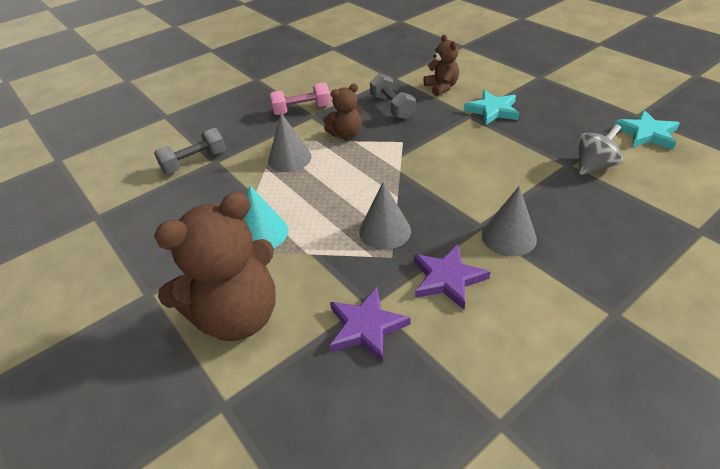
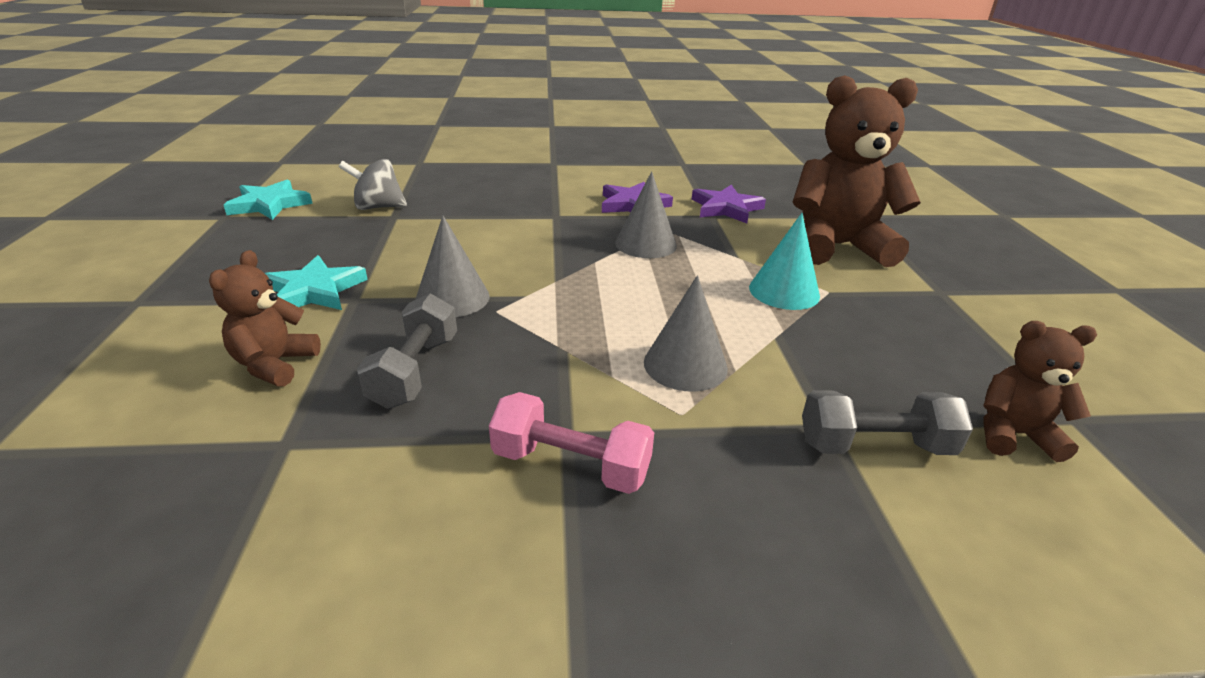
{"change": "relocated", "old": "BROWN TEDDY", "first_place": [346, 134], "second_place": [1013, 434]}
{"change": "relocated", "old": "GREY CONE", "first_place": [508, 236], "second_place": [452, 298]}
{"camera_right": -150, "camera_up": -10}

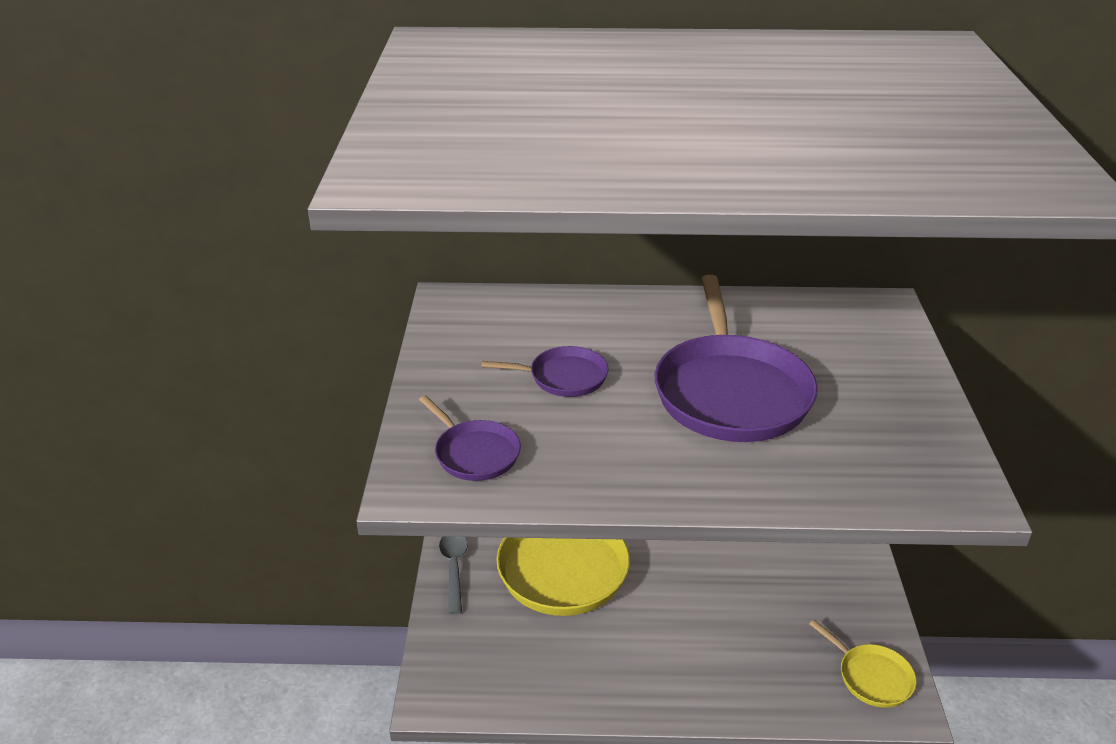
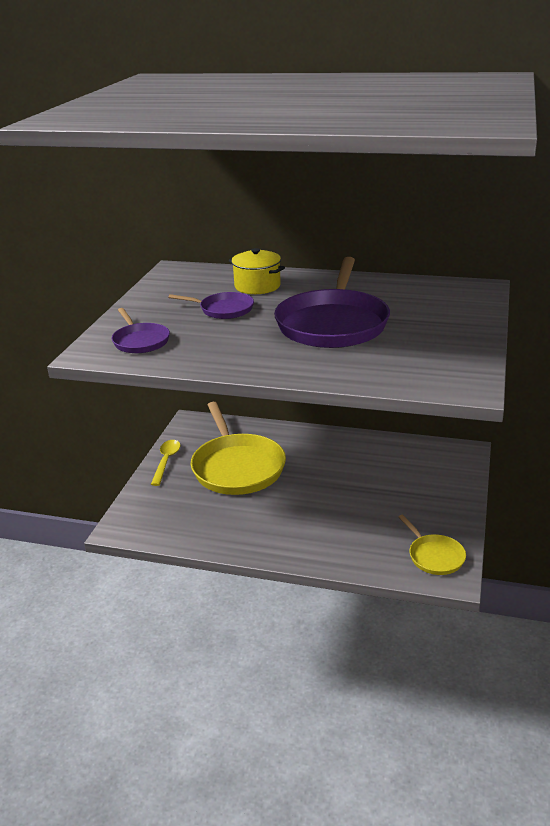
{"change": "colour", "old": "GREY SPOON", "new": "BRIGHT YELLOW SPOON", "first_place": [454, 568], "second_place": [166, 461]}
{"change": "appeared", "new": "BRIGHT YELLOW COOKING POT", "second_place": [257, 286]}
{"camera_right": 15, "camera_up": -5}

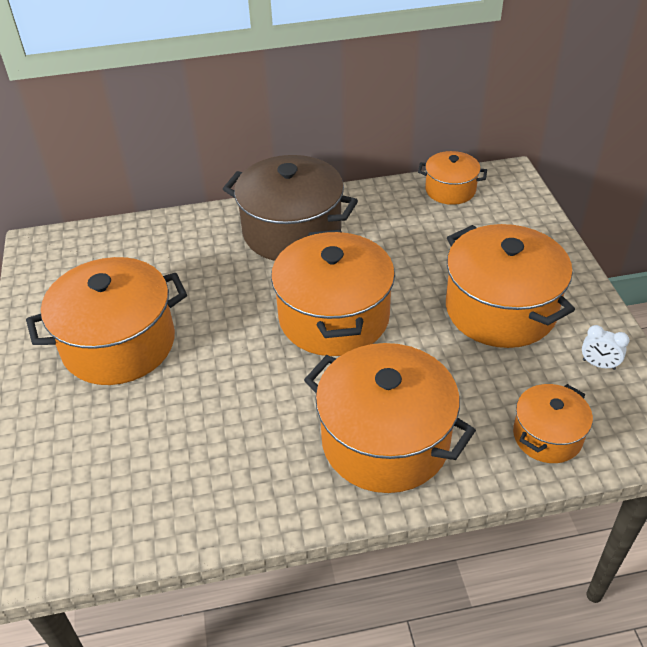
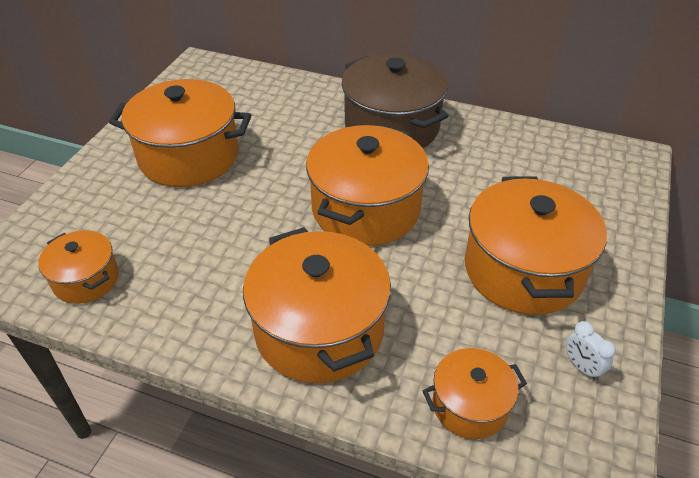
{"change": "relocated", "old": "ORANGE-COLOURED COOKING POT", "first_place": [450, 190], "second_place": [86, 279]}
{"camera_right": 30, "camera_up": 0}

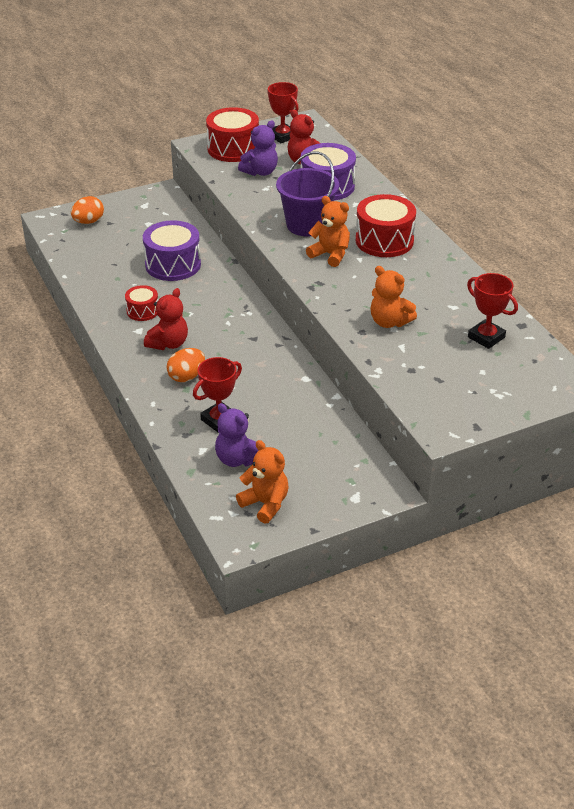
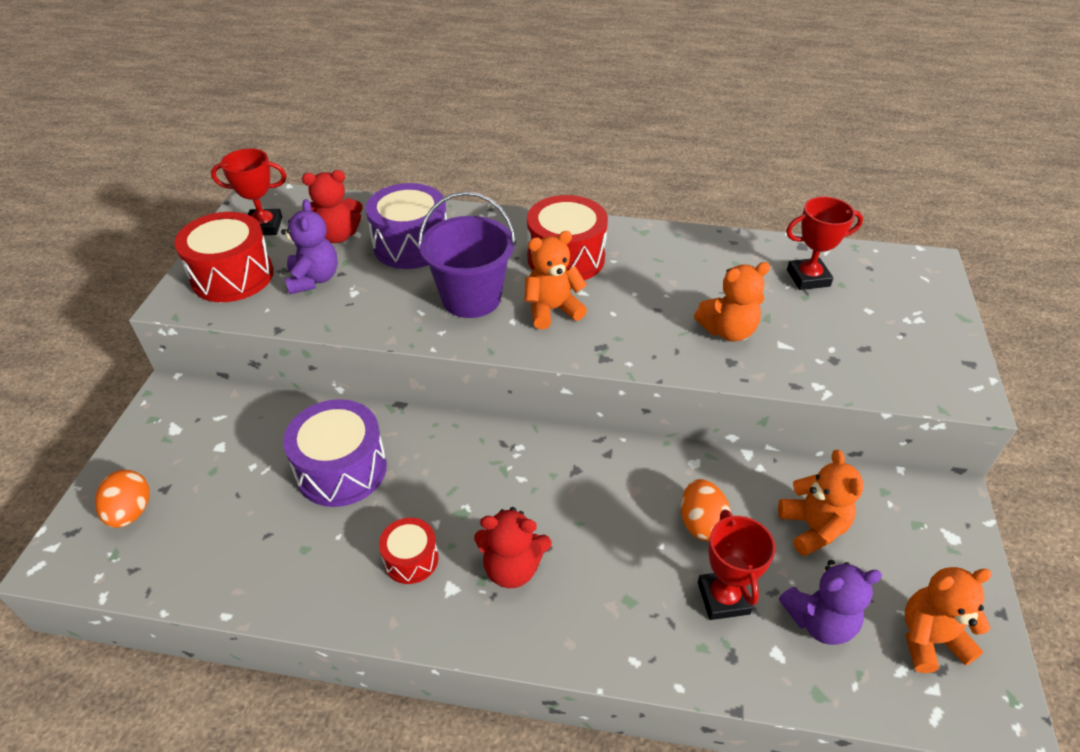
{"change": "spun", "old": "RED TEDDY", "first_place": [168, 343], "second_place": [512, 568], "degrees": 120}
{"change": "relocated", "old": "ORANGE-COLOURED TOY EGG", "first_place": [186, 376], "second_place": [701, 523]}
{"change": "appeared", "new": "ORANGE-COLOURED TEDDY", "second_place": [812, 528]}
{"camera_right": -55, "camera_up": 5}

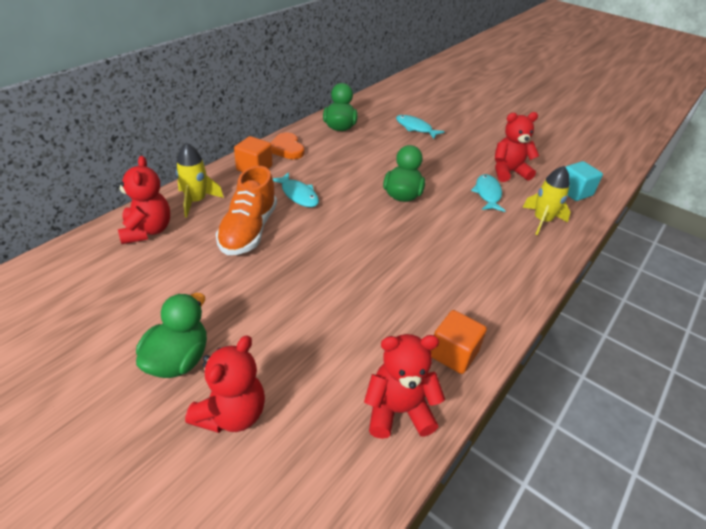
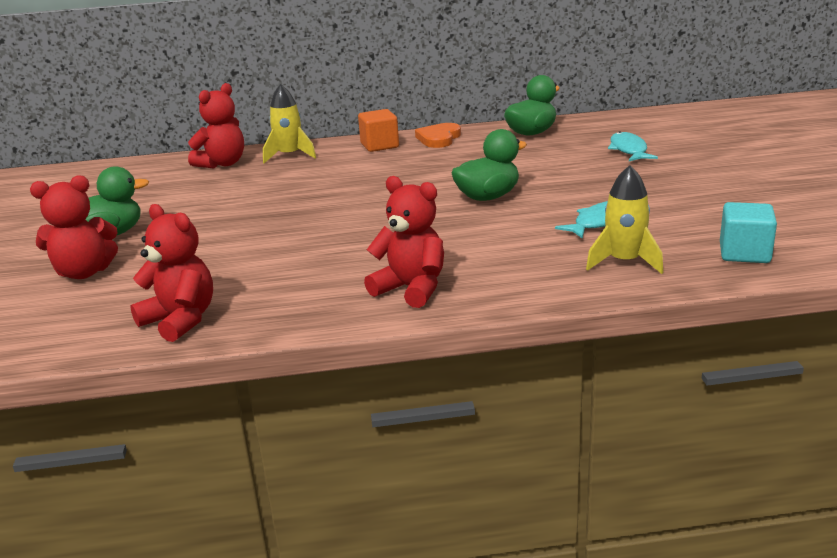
{"change": "missing", "old": "ORANGE-COLOURED SNEAKER", "first_place": [248, 230]}
{"change": "missing", "old": "TEAL FISH", "first_place": [298, 195]}
{"change": "missing", "old": "ORANGE-COLOURED SOLID CUBE", "first_place": [453, 354]}
{"change": "relocated", "old": "RED TEDDY", "first_place": [508, 172], "second_place": [411, 289]}
{"camera_right": 50, "camera_up": -15}

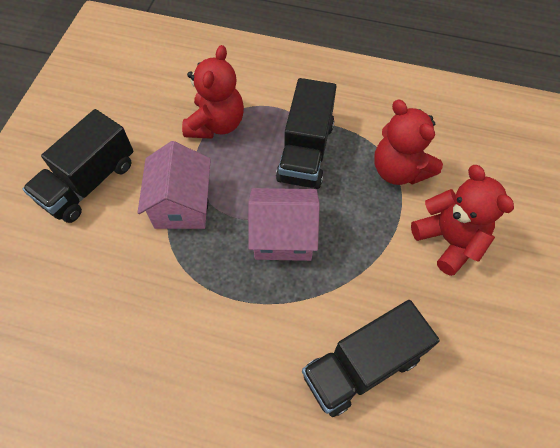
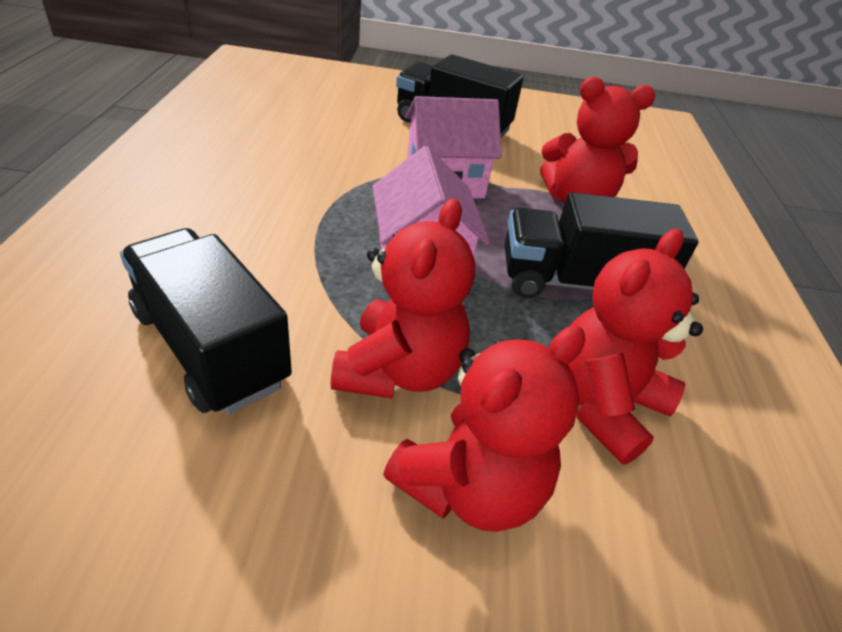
{"change": "appeared", "new": "RED TEDDY", "second_place": [399, 370]}
{"camera_right": 75, "camera_up": -20}

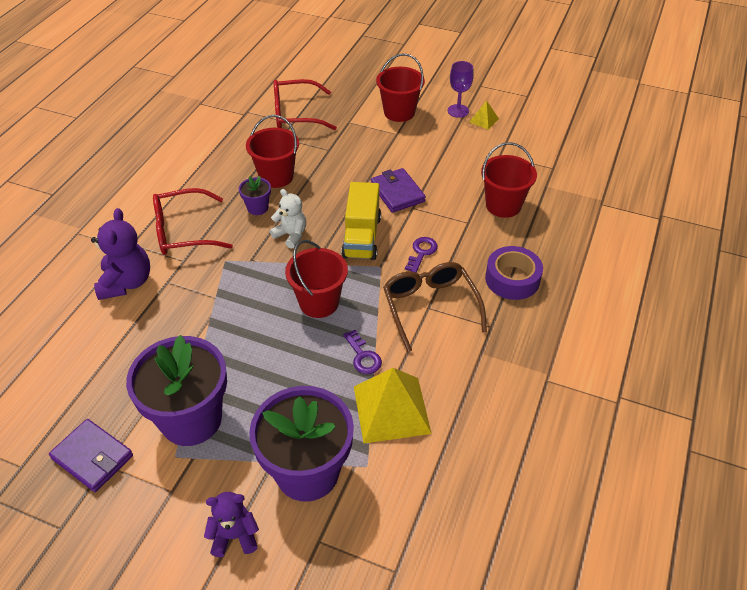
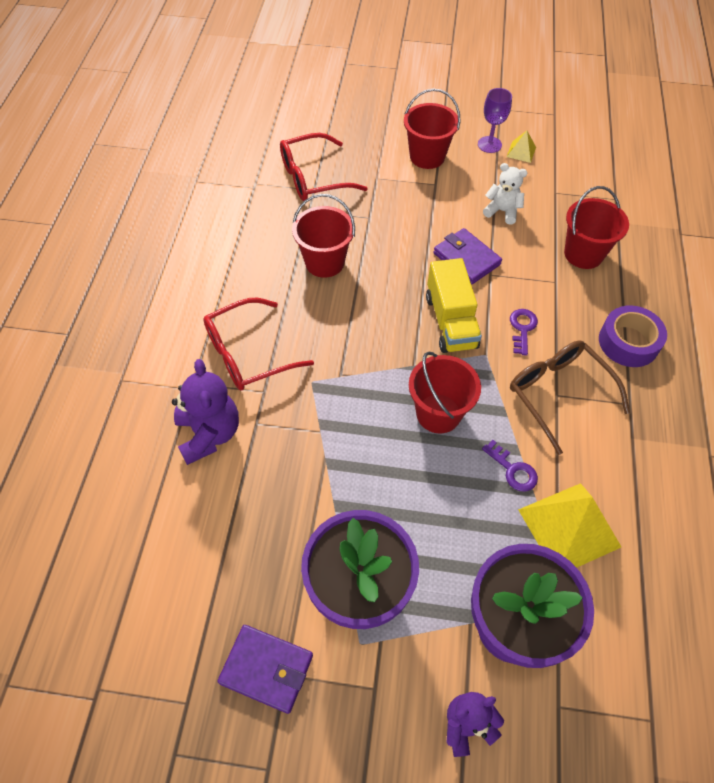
{"change": "missing", "old": "VIOLET FLOWER POT", "first_place": [257, 208]}
{"change": "relocated", "old": "WHITE TEDDY", "first_place": [291, 235], "second_place": [502, 211]}
{"camera_right": -15, "camera_up": 10}

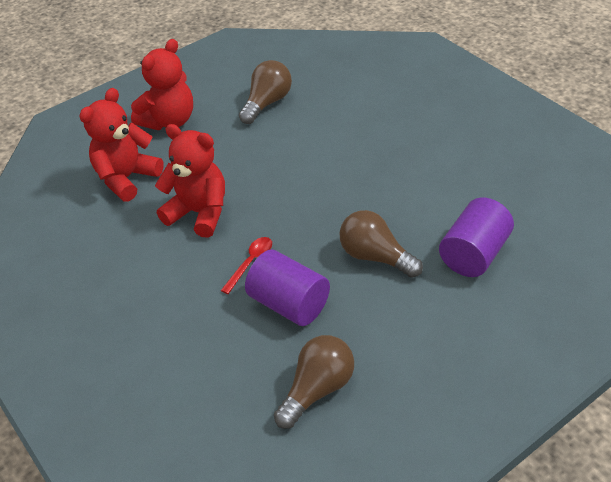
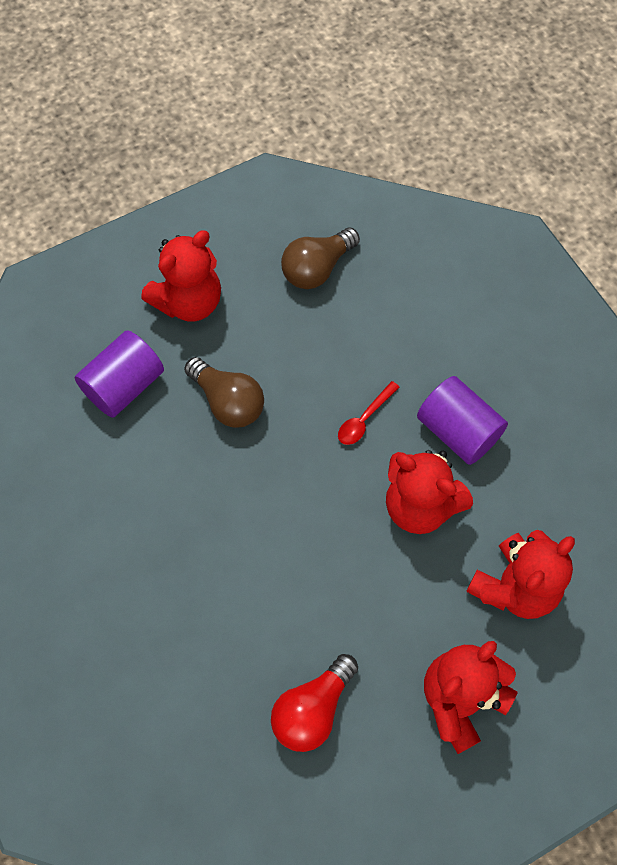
{"change": "colour", "old": "BROWN LIGHT BULB", "new": "RED LIGHT BULB", "first_place": [267, 103], "second_place": [312, 709]}
{"change": "relocated", "old": "VIOLET CYLINDER", "first_place": [289, 304], "second_place": [458, 431]}
{"change": "appeared", "new": "RED TEDDY", "second_place": [189, 302]}
{"camera_right": -175, "camera_up": 20}

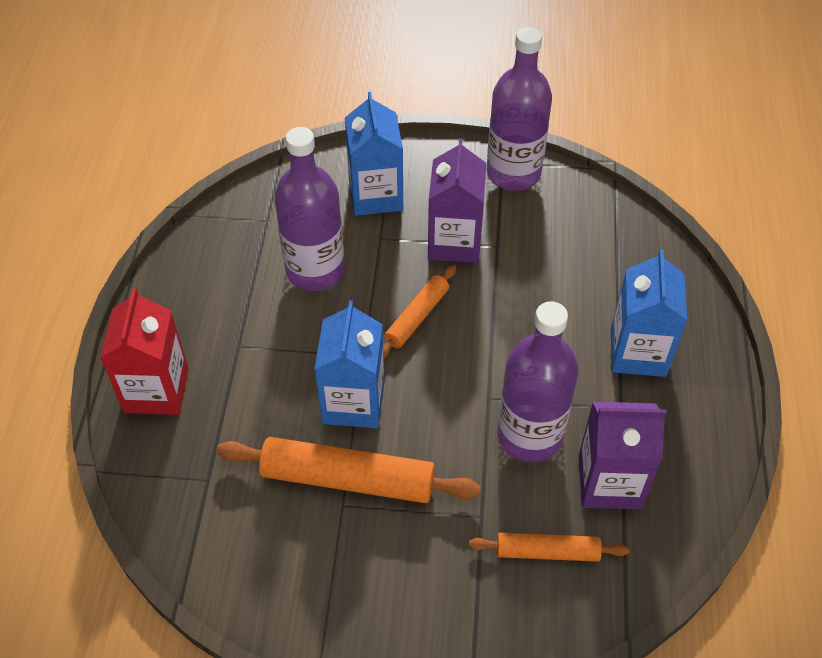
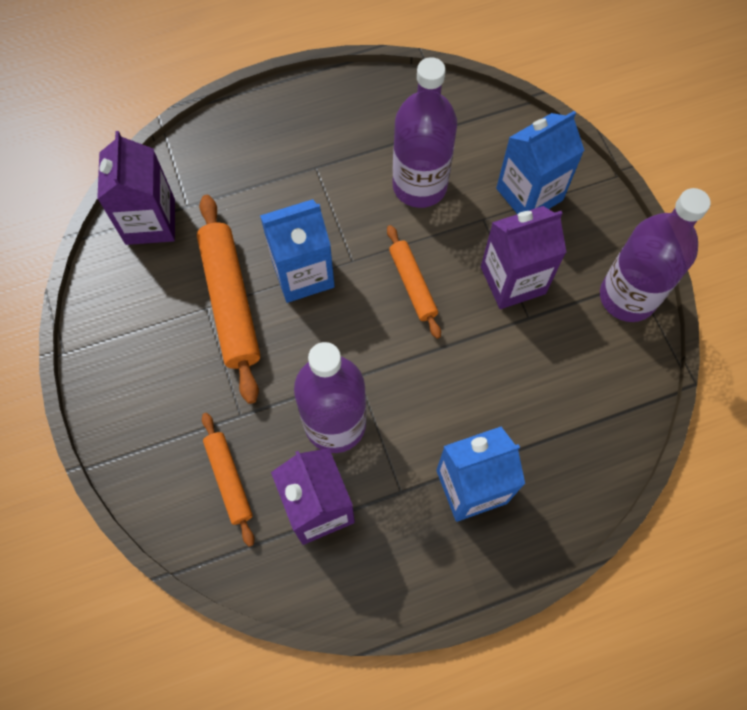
{"change": "missing", "old": "RED CARTON", "first_place": [156, 390]}
{"change": "spun", "old": "ORANGE-COLOURED DOUGH ROLLER", "first_place": [417, 317], "second_place": [413, 284], "degrees": 60}
{"change": "appeared", "new": "VIOLET CARTON", "second_place": [150, 221]}
{"camera_right": 65, "camera_up": 15}

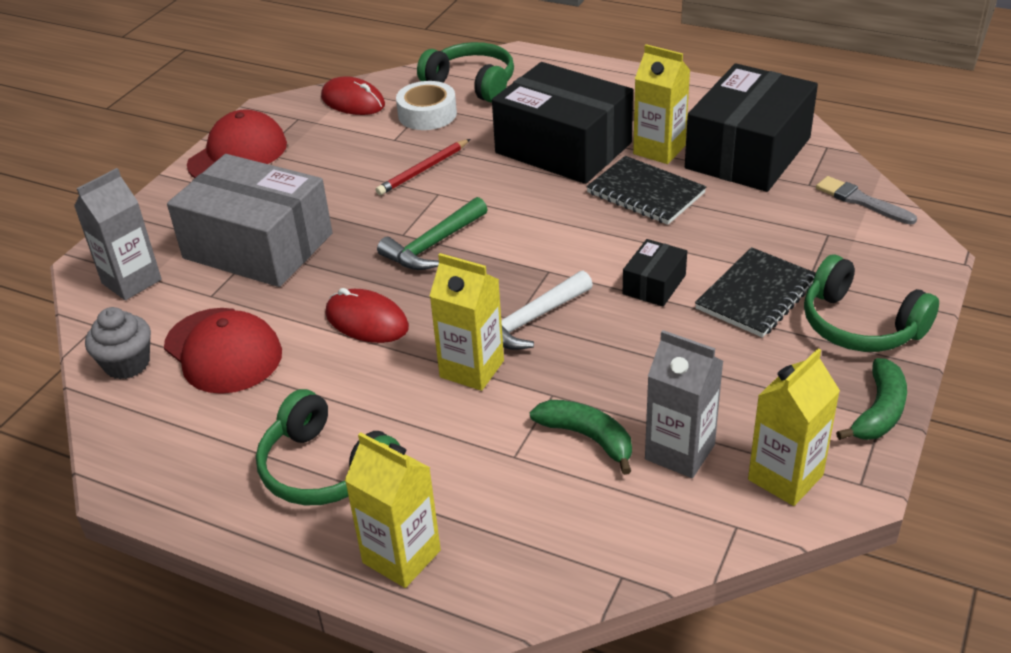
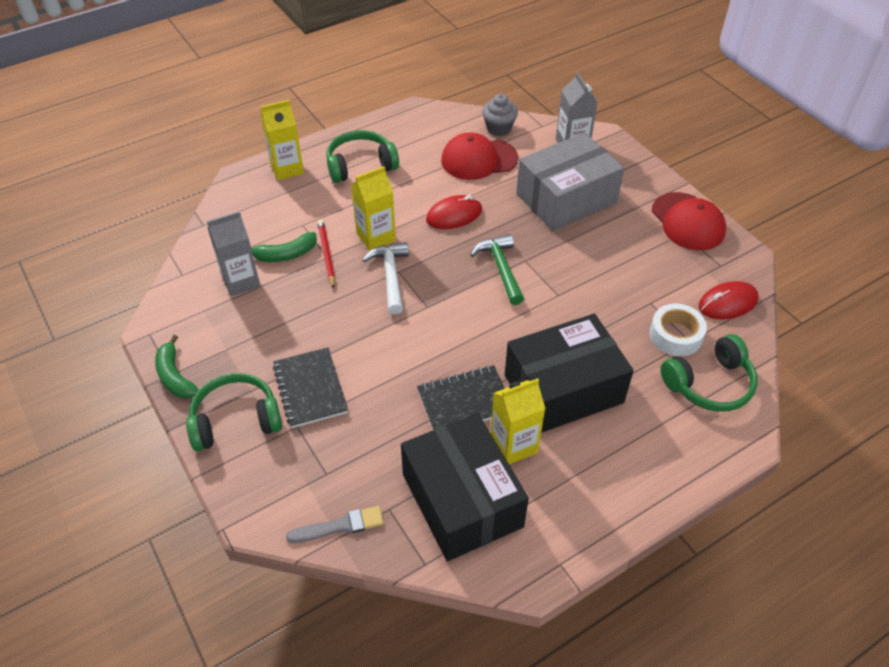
{"change": "relocated", "old": "RED WOODEN PENCIL", "first_place": [423, 170], "second_place": [326, 254]}
{"change": "missing", "old": "JET-BLACK BOX", "first_place": [654, 284]}
{"change": "missing", "old": "BRIGHT YELLOW CARTON", "first_place": [785, 477]}
{"camera_right": 120, "camera_up": 10}

